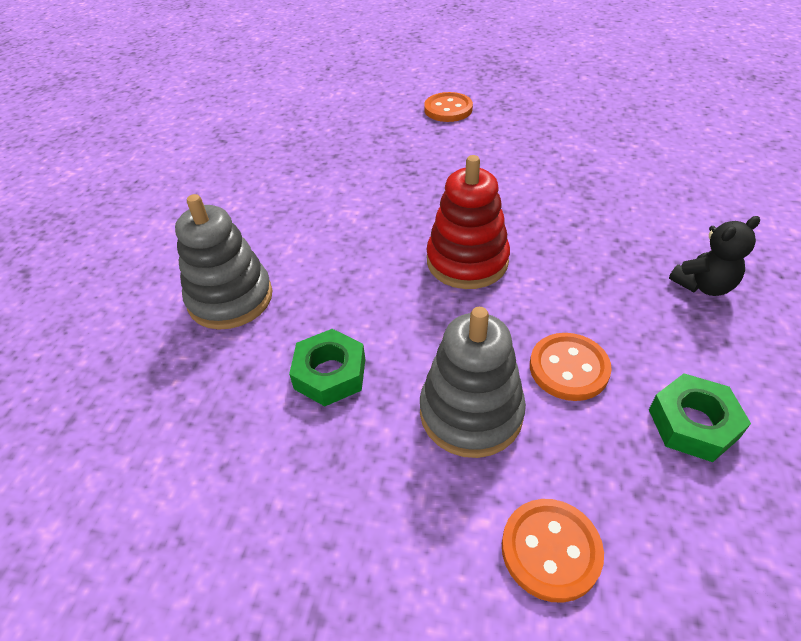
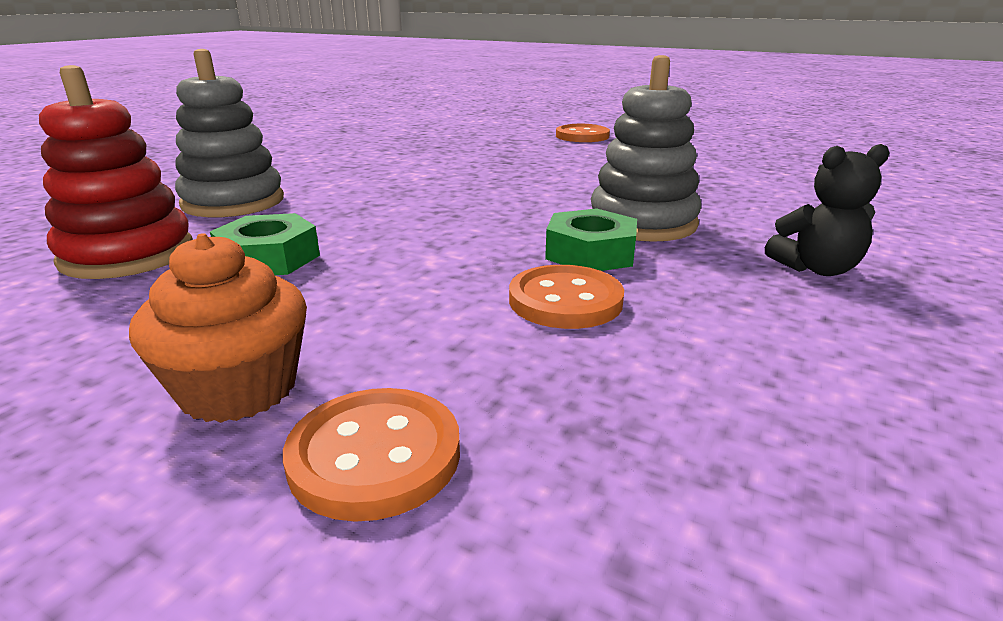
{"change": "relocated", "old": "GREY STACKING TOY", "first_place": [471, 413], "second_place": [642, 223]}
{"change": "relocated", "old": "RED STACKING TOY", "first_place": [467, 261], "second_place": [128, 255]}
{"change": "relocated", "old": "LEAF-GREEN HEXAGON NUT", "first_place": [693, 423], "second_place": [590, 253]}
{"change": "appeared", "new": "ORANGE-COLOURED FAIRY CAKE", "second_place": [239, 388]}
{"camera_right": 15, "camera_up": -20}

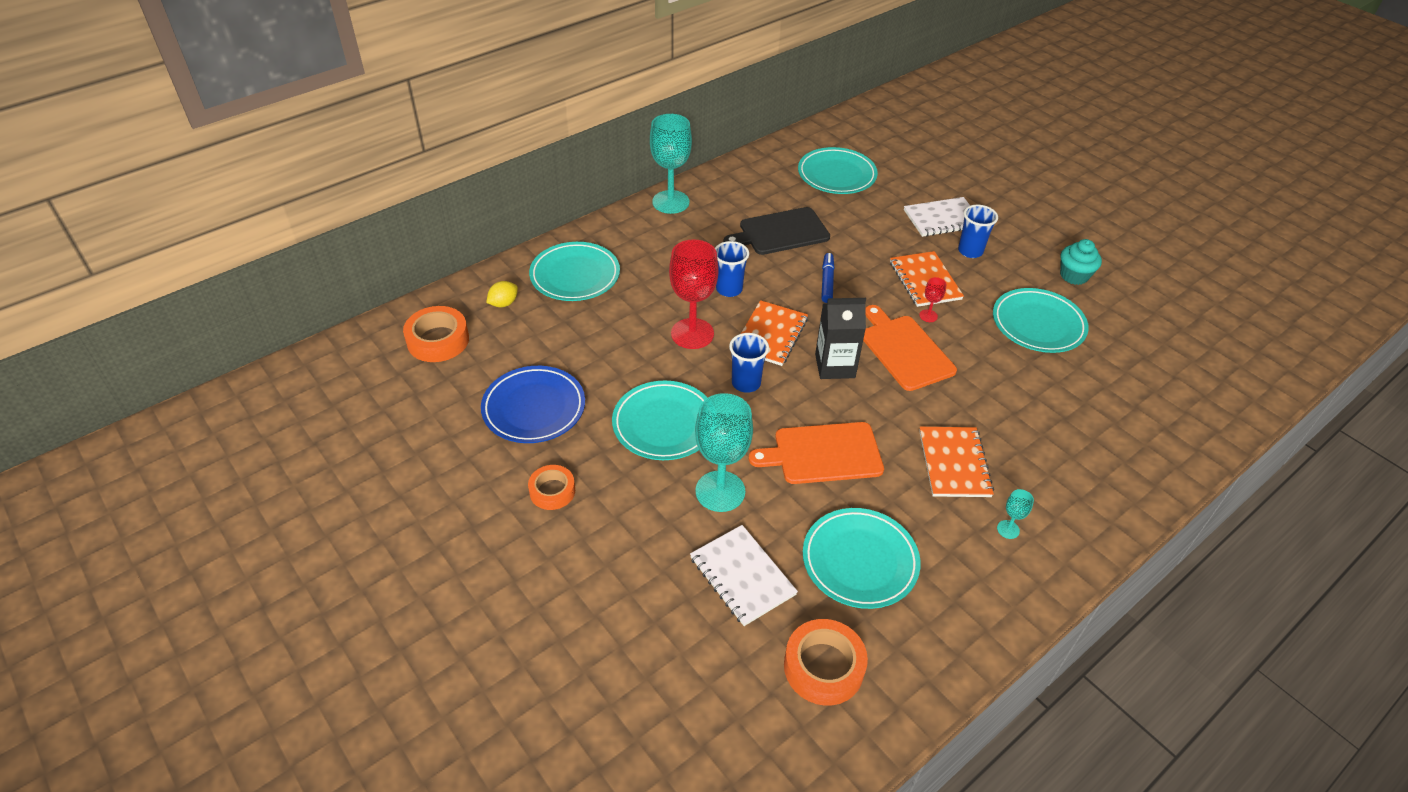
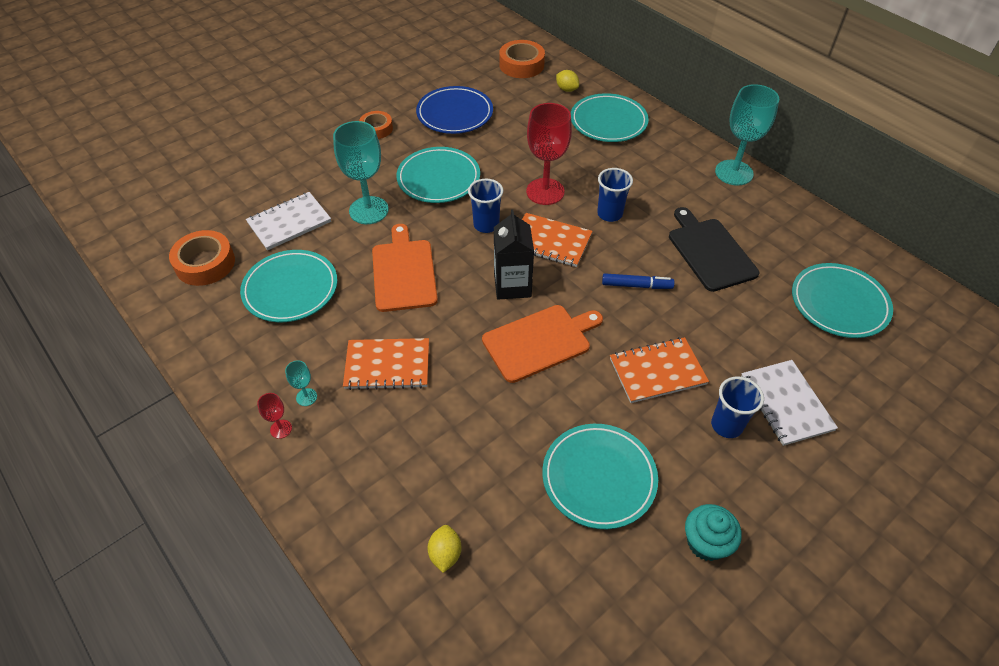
{"change": "relocated", "old": "RED GOBLET", "first_place": [928, 316], "second_place": [281, 429]}
{"change": "appeared", "new": "BRIGHT YELLOW LEMON", "second_place": [445, 554]}
{"camera_right": 90, "camera_up": 5}

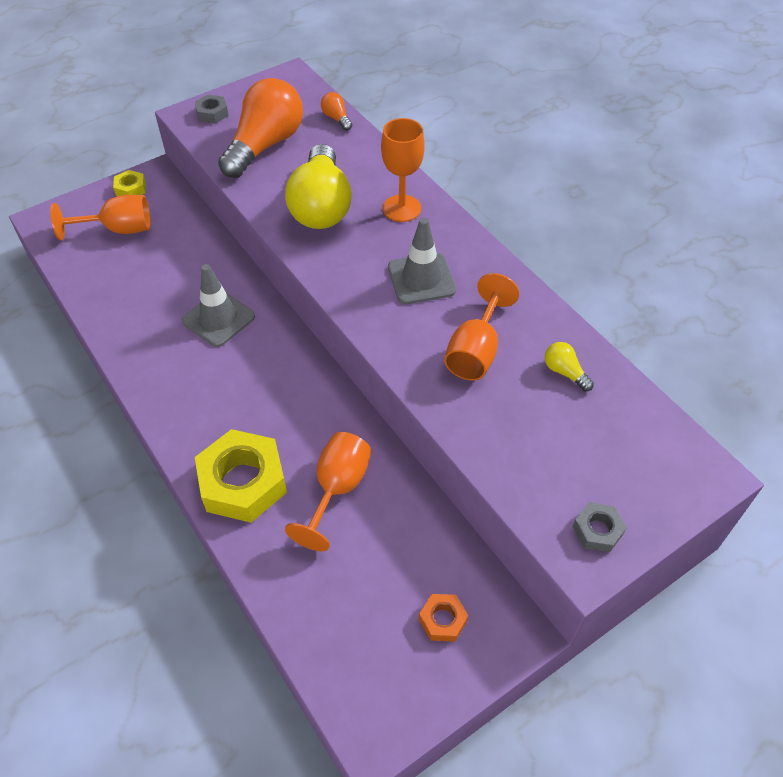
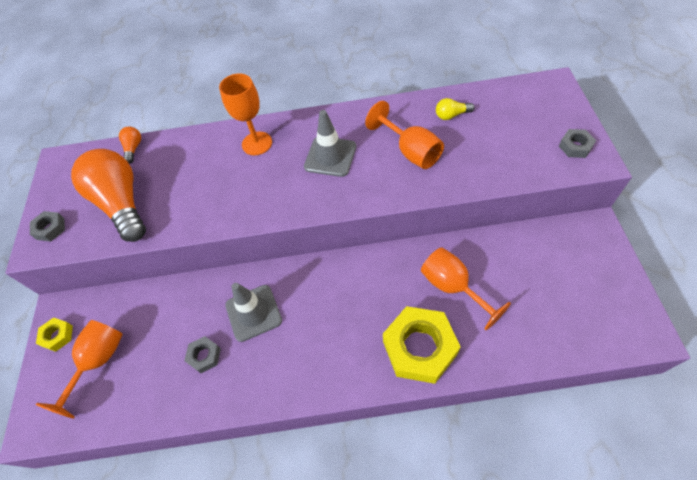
{"change": "missing", "old": "BRIGHT YELLOW LIGHT BULB", "first_place": [321, 206]}
{"change": "spun", "old": "ORANGE-COLOURED LIGHT BULB", "first_place": [336, 118], "second_place": [133, 148], "degrees": 90}
{"change": "missing", "old": "ORANGE-COLOURED HEXAGON NUT", "first_place": [442, 620]}
{"change": "appeared", "new": "GREY HEXAGON NUT", "second_place": [204, 356]}
{"camera_right": -55, "camera_up": 5}

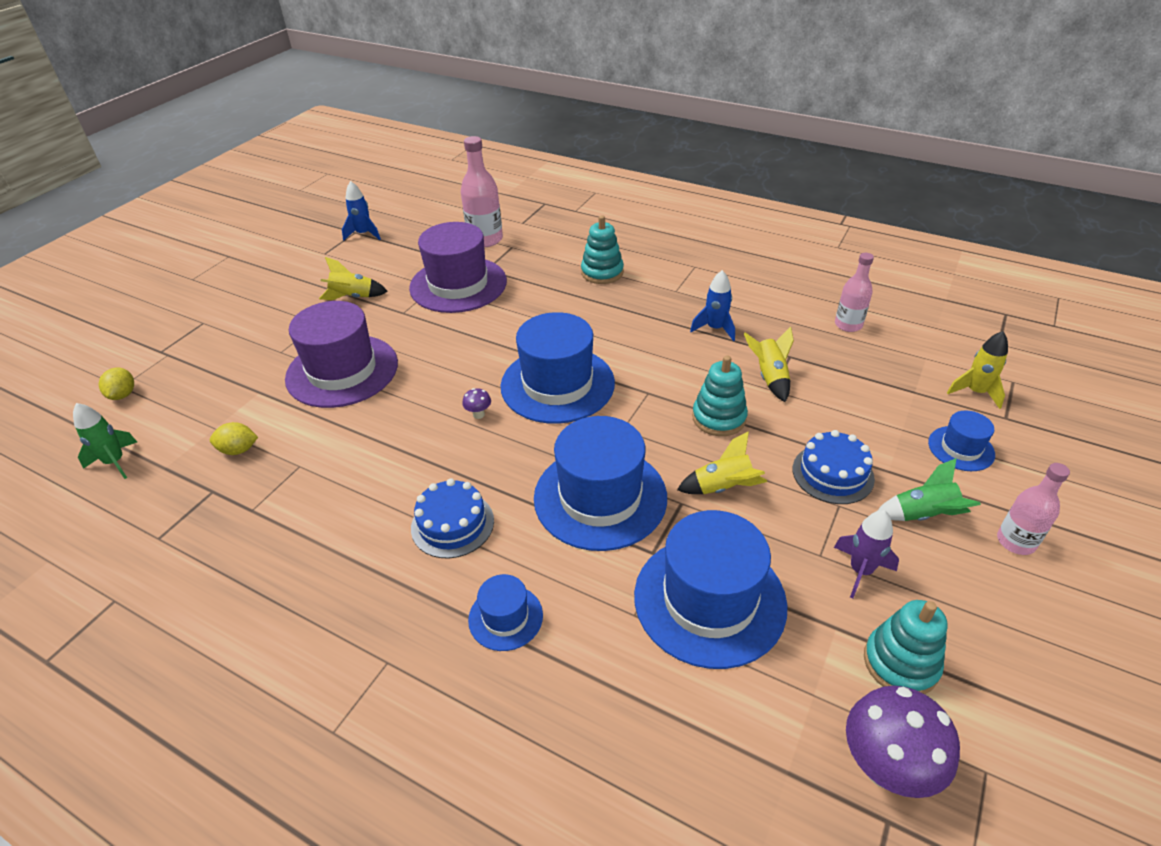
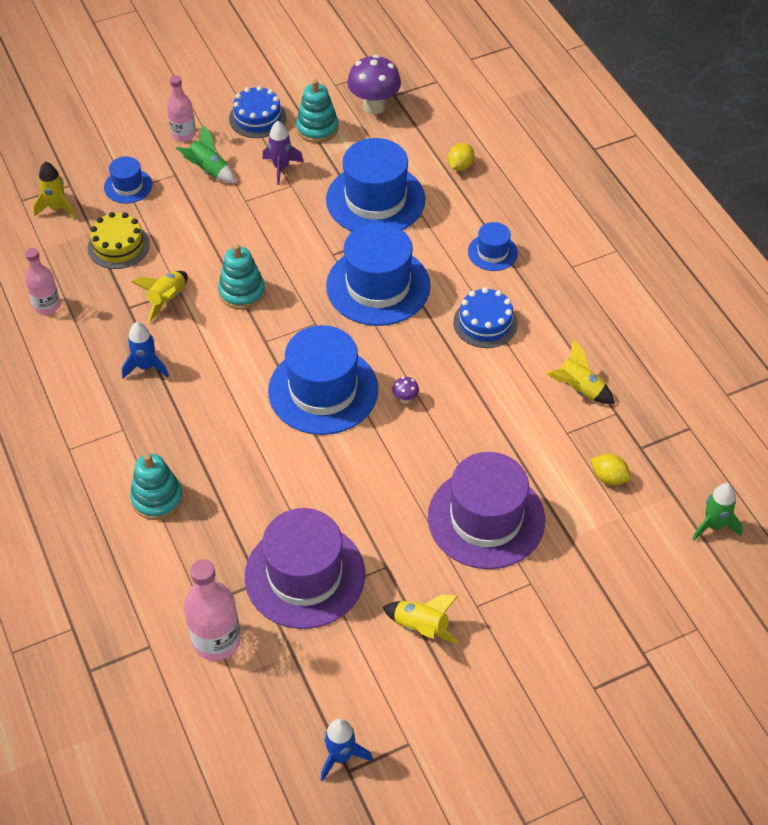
{"change": "relocated", "old": "BRIGHT YELLOW LEMON", "first_place": [123, 394], "second_place": [460, 166]}
{"change": "relocated", "old": "BRIGHT YELLOW SPACESHIP", "first_place": [723, 487], "second_place": [578, 389]}
{"change": "relocated", "old": "BLUE GATEAU", "first_place": [832, 473], "second_place": [257, 118]}
{"change": "appeared", "new": "BRIGHT YELLOW GATEAU", "second_place": [118, 246]}
{"camera_right": -145, "camera_up": 10}

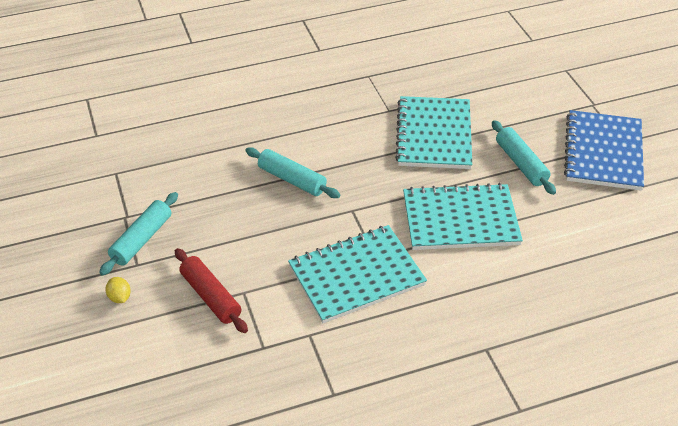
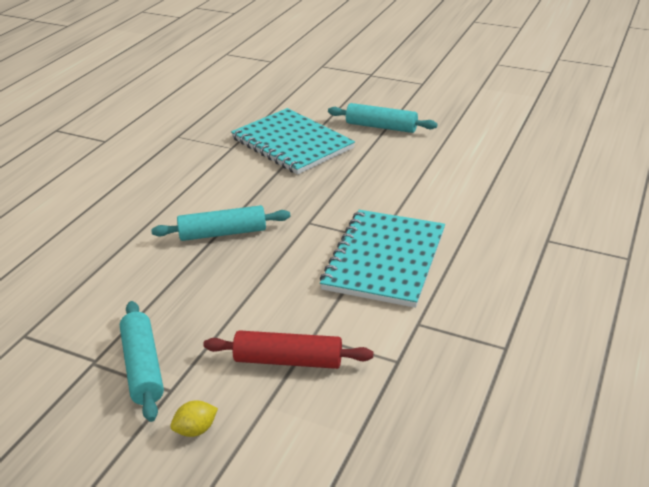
{"change": "spun", "old": "BRIGHT YELLOW LEMON", "first_place": [120, 297], "second_place": [196, 430], "degrees": -45}
{"change": "missing", "old": "TEAL NOTEPAD", "first_place": [460, 219]}
{"change": "missing", "old": "BLUE NOTEPAD", "first_place": [603, 152]}
{"camera_right": -45, "camera_up": -10}

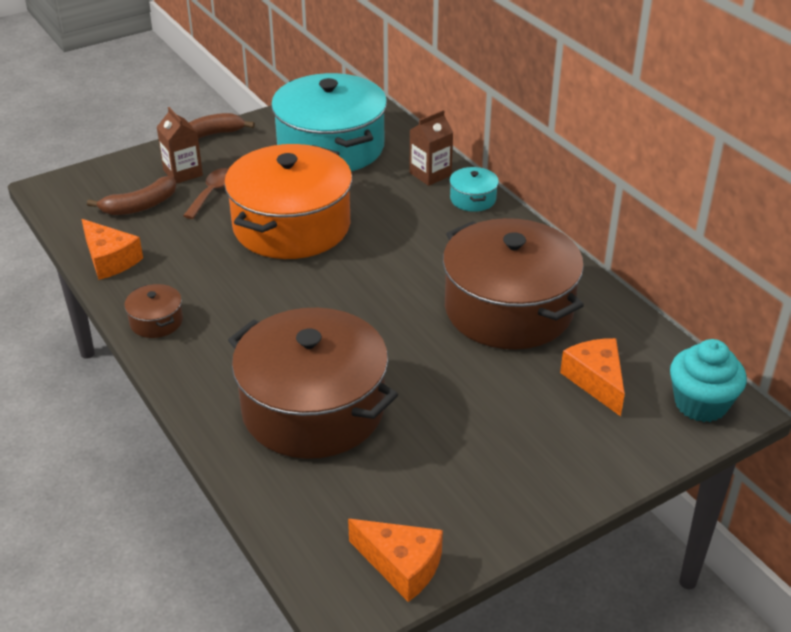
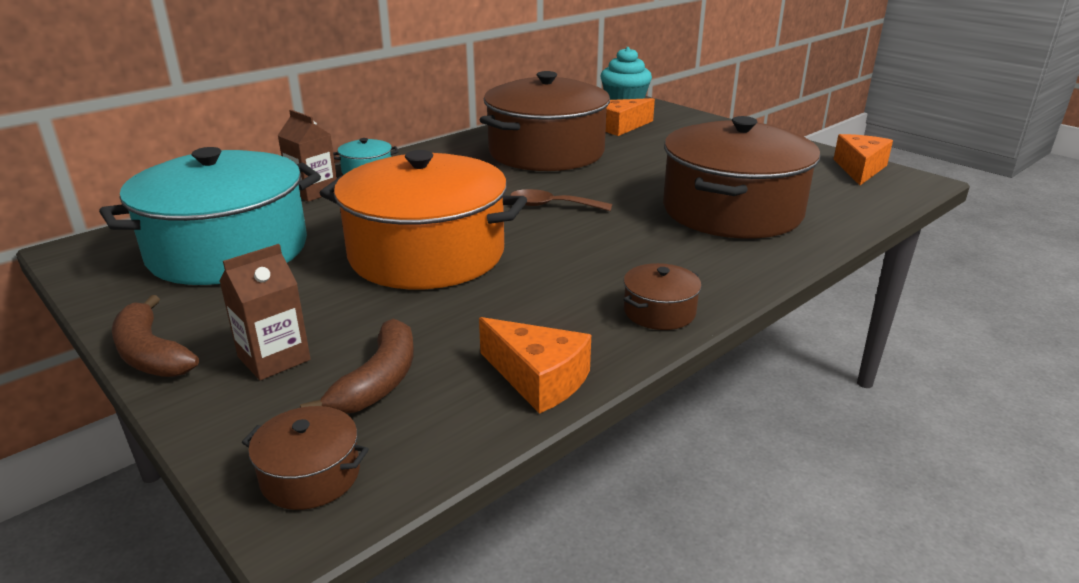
{"change": "spun", "old": "ORANGE-COLOURED CHEESE WEDGE", "first_place": [110, 260], "second_place": [538, 379], "degrees": 90}
{"change": "spun", "old": "BROWN TOY BANANA", "first_place": [140, 206], "second_place": [378, 381], "degrees": 60}
{"change": "relocated", "old": "BROWN SPOON", "first_place": [212, 193], "second_place": [552, 206]}
{"change": "appeared", "new": "BROWN COOKING POT", "second_place": [310, 475]}
{"camera_right": -100, "camera_up": -10}

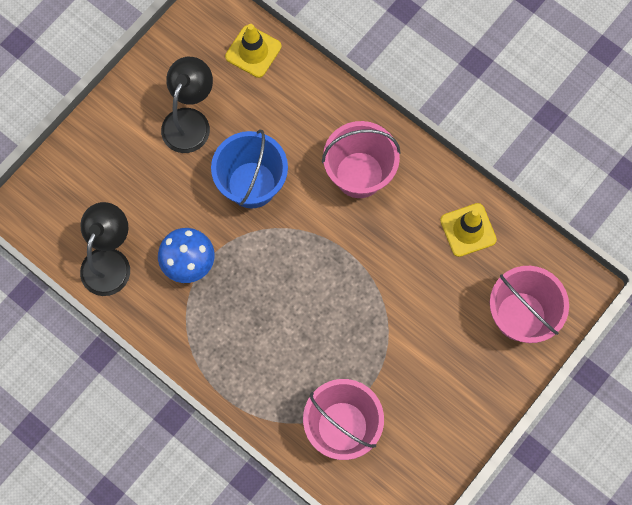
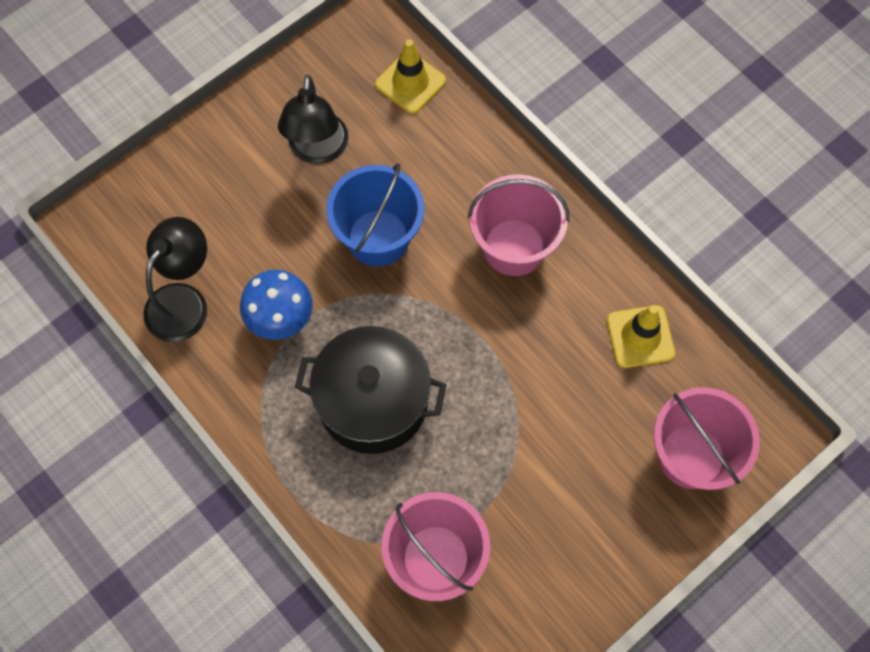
{"change": "spun", "old": "JET-BLACK READING LAMP", "first_place": [190, 121], "second_place": [317, 150], "degrees": 150}
{"change": "appeared", "new": "JET-BLACK COOKING POT", "second_place": [373, 402]}
{"camera_right": 10, "camera_up": -5}

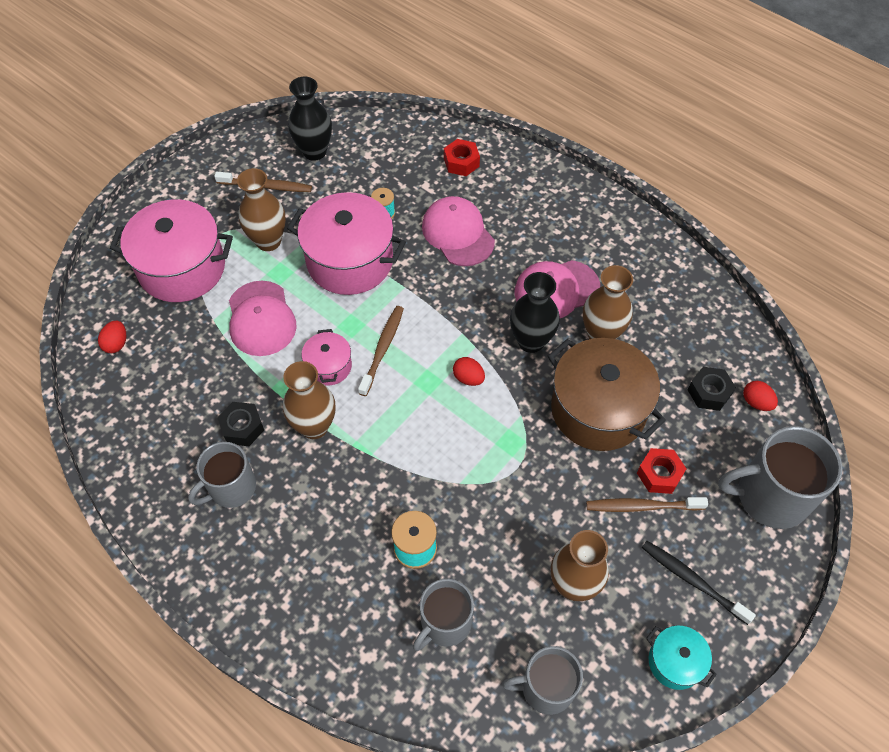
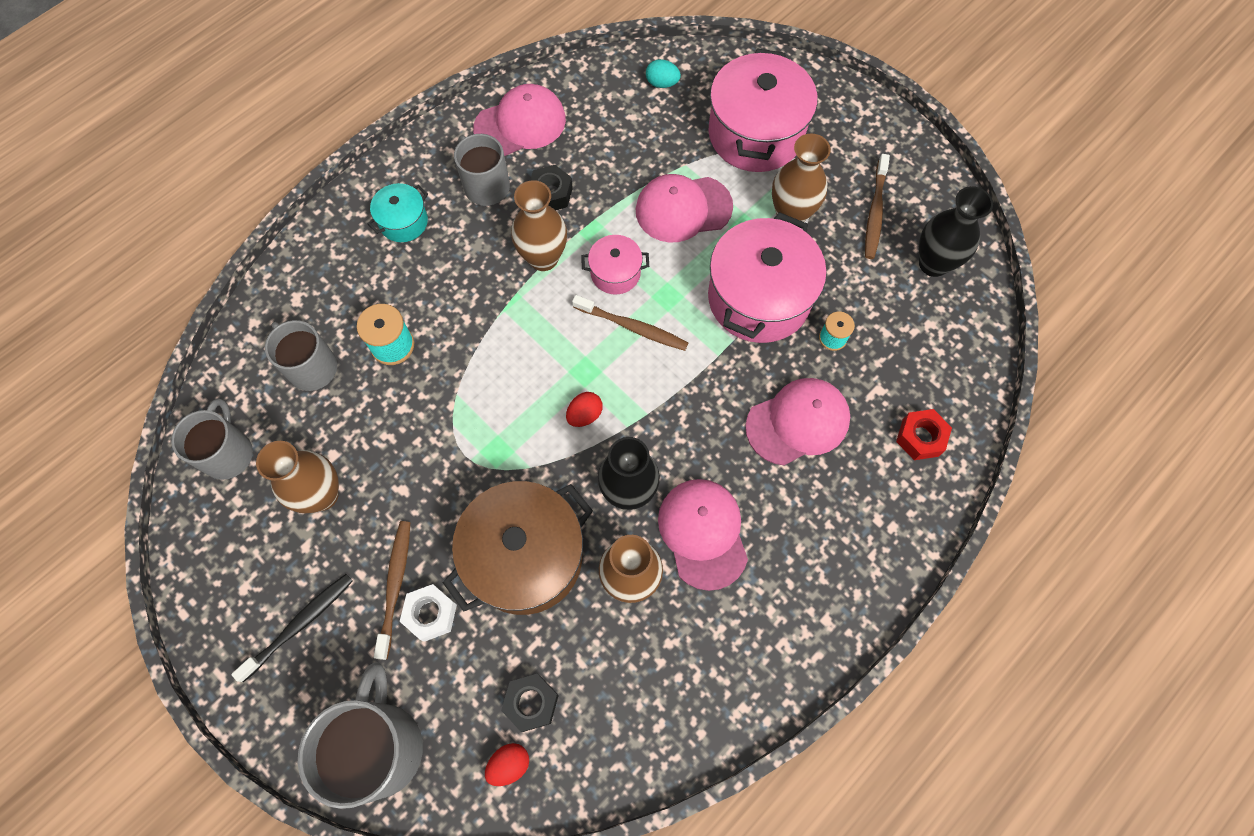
{"change": "colour", "old": "RED TOY EGG", "new": "TEAL TOY EGG", "first_place": [116, 344], "second_place": [662, 83]}
{"change": "colour", "old": "RED HEXAGON NUT", "new": "WHITE HEXAGON NUT", "first_place": [659, 474], "second_place": [430, 614]}
{"change": "relocated", "old": "TEAL COOKING POT", "first_place": [675, 662], "second_place": [403, 222]}
{"change": "appeared", "new": "ROSE-PINK CAP", "second_place": [520, 124]}
{"camera_right": 95, "camera_up": 10}

